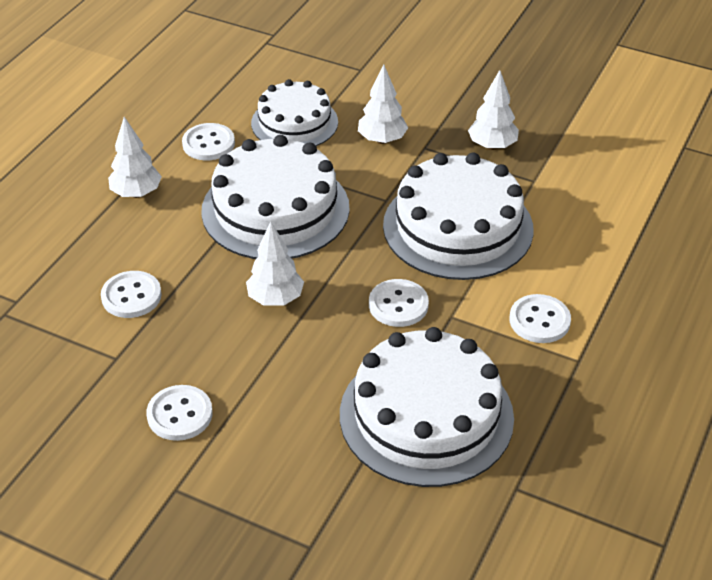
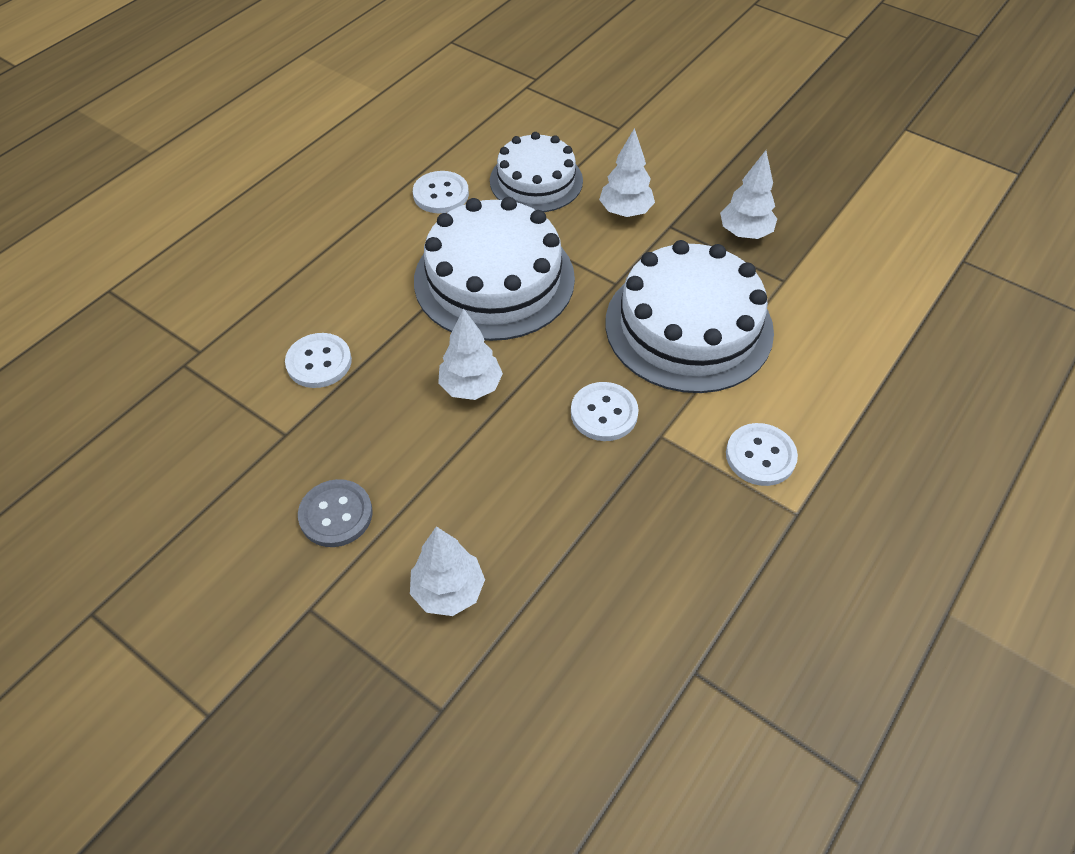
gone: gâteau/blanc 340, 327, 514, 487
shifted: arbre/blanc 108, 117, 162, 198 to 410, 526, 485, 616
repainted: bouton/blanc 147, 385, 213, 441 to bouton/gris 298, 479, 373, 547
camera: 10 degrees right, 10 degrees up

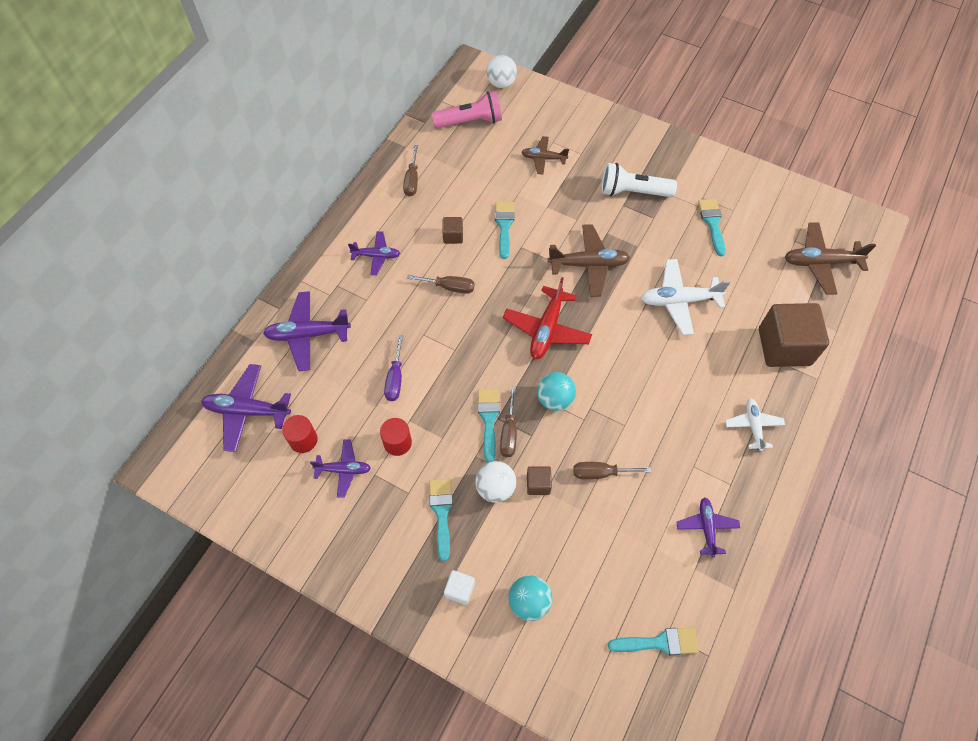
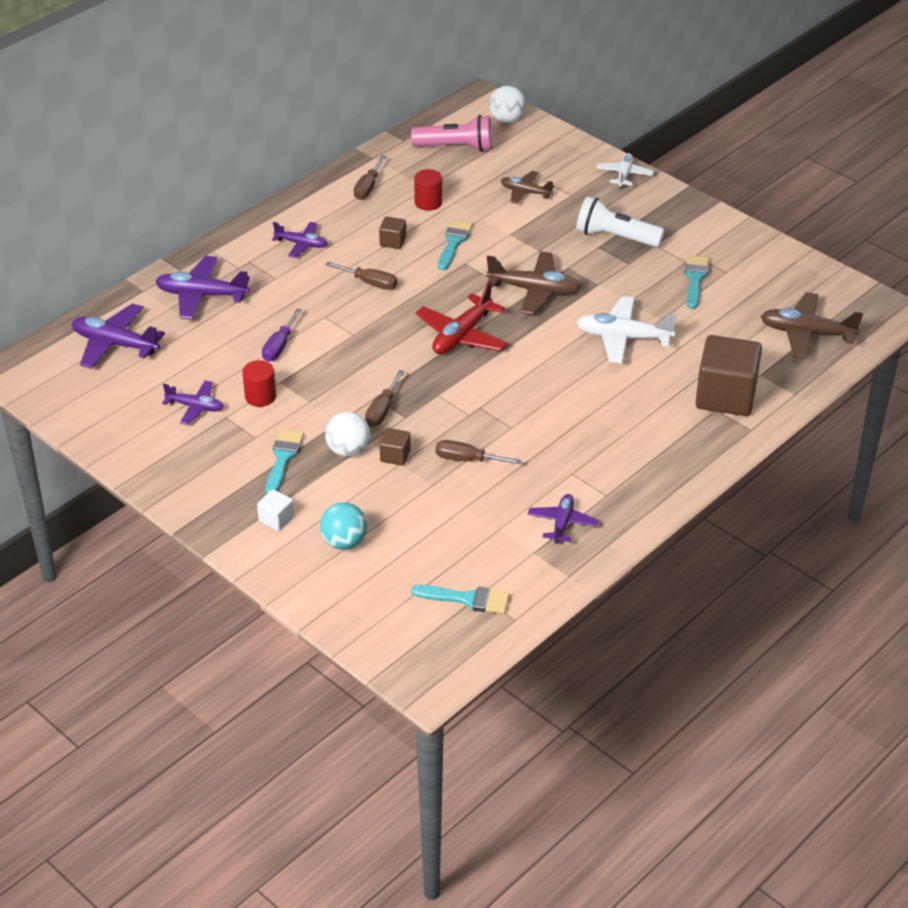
gone: pinceau/turquoise 478, 389, 500, 463; balle/turquoise 537, 372, 576, 411
shifted: cylindre/rouge 282, 415, 318, 453 to 414, 169, 442, 211; avion/blanc 725, 398, 785, 451 to 596, 153, 654, 189
camera: 15 degrees right, 20 degrees down

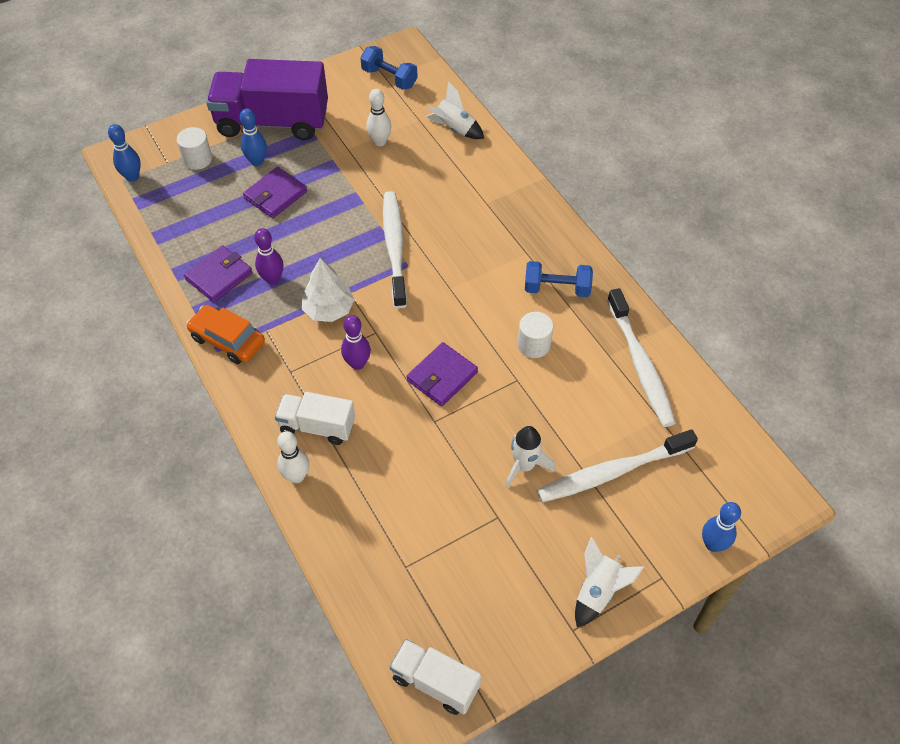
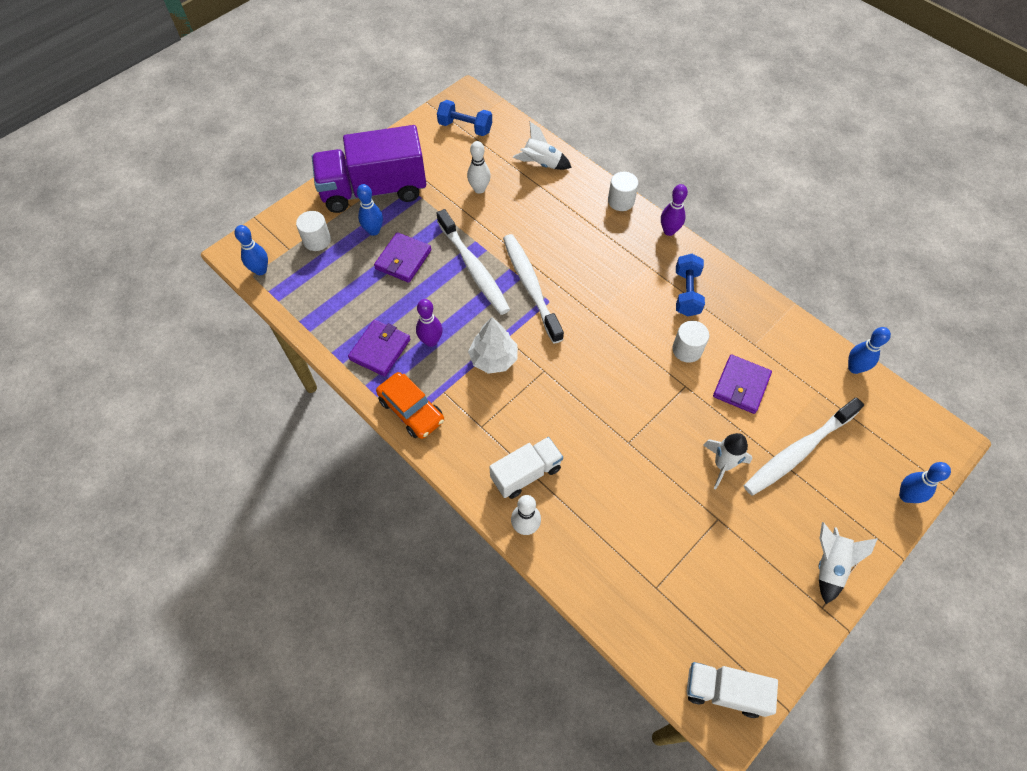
new: cylindre/blanc 608, 172, 639, 211; quille/bleu 848, 327, 891, 374
shifted: brosse à dents/blanc 607, 288, 676, 427 to 437, 209, 510, 315; quille/violet 341, 315, 371, 370 to 661, 184, 688, 236; portefeuille/violet 406, 342, 478, 406 to 713, 354, 772, 414
rotated: voiture/orange 186, 305, 265, 364 = 376, 372, 444, 439 150 degrees counterclockwise; camion/blanc 275, 392, 355, 445 = 489, 437, 563, 499 150 degrees clockwise; haltère/bleu 525, 261, 593, 297 = 676, 254, 705, 316 75 degrees counterclockwise
camera: 15 degrees left, 5 degrees up

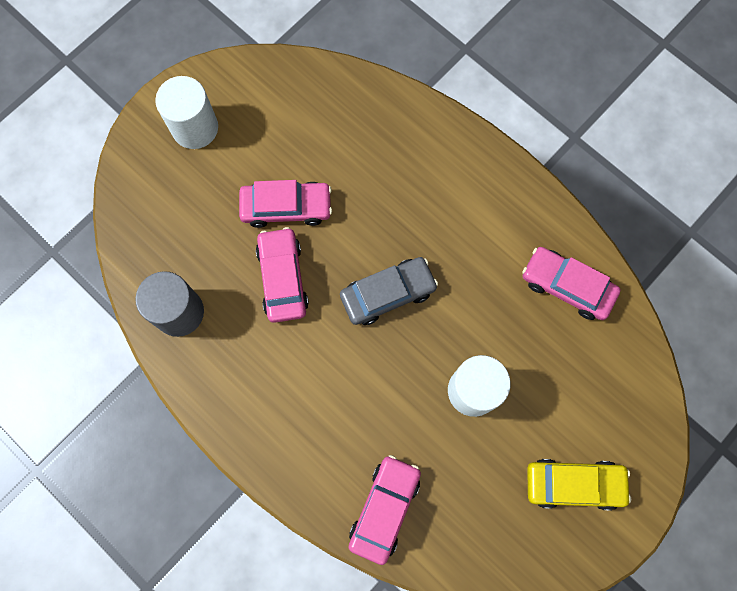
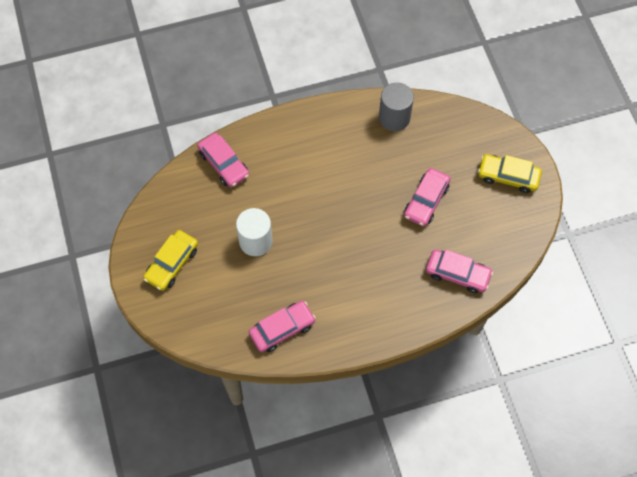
gone: voiture/gris 340, 257, 438, 325
shifted: voiture/rose 256, 227, 309, 323 to 426, 250, 493, 293
swapped: cylindre/blanc 155, 76, 218, 149 to voiture/jaune 478, 154, 542, 193
camera: 120 degrees right, 10 degrees down

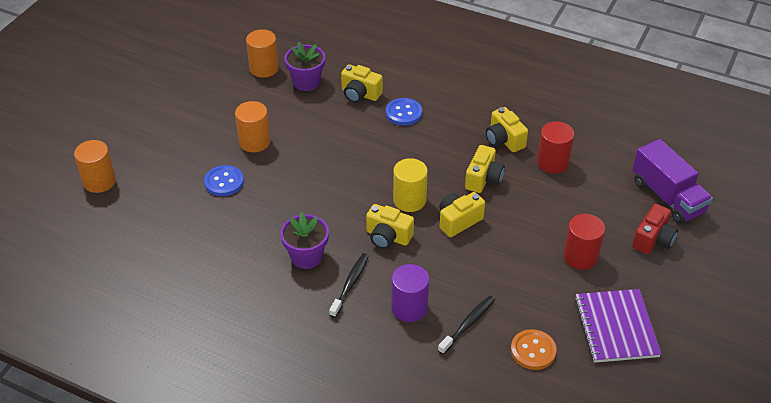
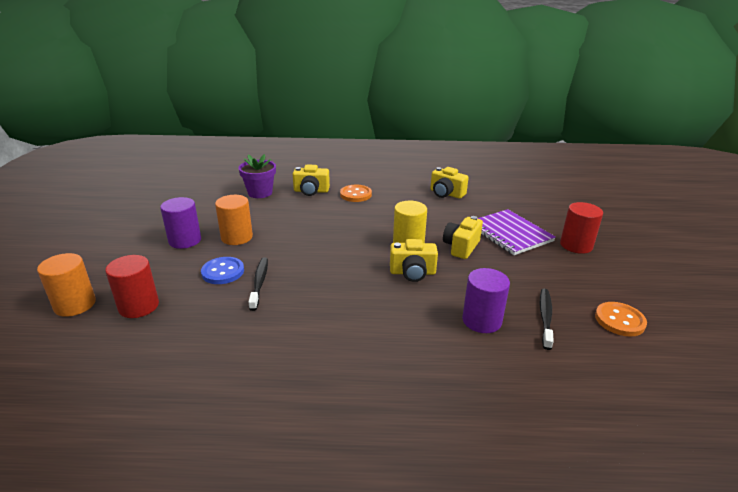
gone: cylindre/orange 246, 29, 279, 78; pot de fleurs/violet 280, 212, 329, 269; appareil photo/jaune 465, 145, 505, 193; camion/violet 632, 139, 713, 224; appareil photo/rouge 632, 204, 678, 254
new: cylindre/violet 160, 197, 201, 249
shifted: cylindre/rouge 537, 121, 574, 174 to 105, 255, 159, 318; brosse à dents/noir 329, 253, 369, 318 to 248, 257, 268, 311; carnet/violet 575, 289, 661, 363 to 477, 209, 556, 255
repainted: bouton/bleu 386, 98, 422, 126 to bouton/orange 340, 185, 372, 202
camera: 25 degrees left, 15 degrees down

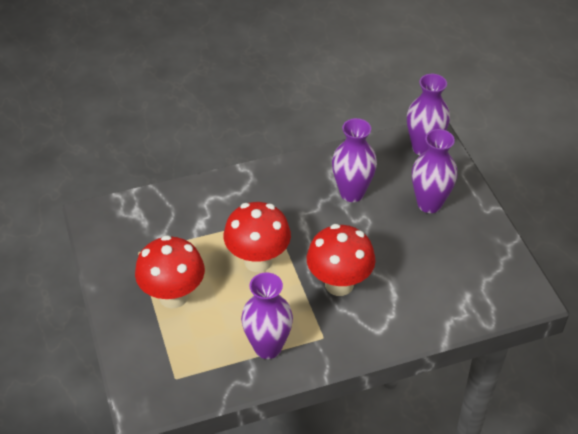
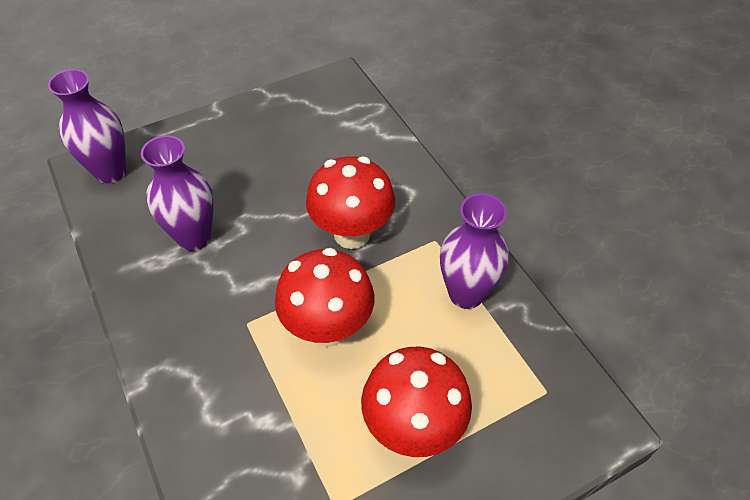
gone: vase/violet 412, 129, 457, 213
camera: 100 degrees left, 5 degrees up

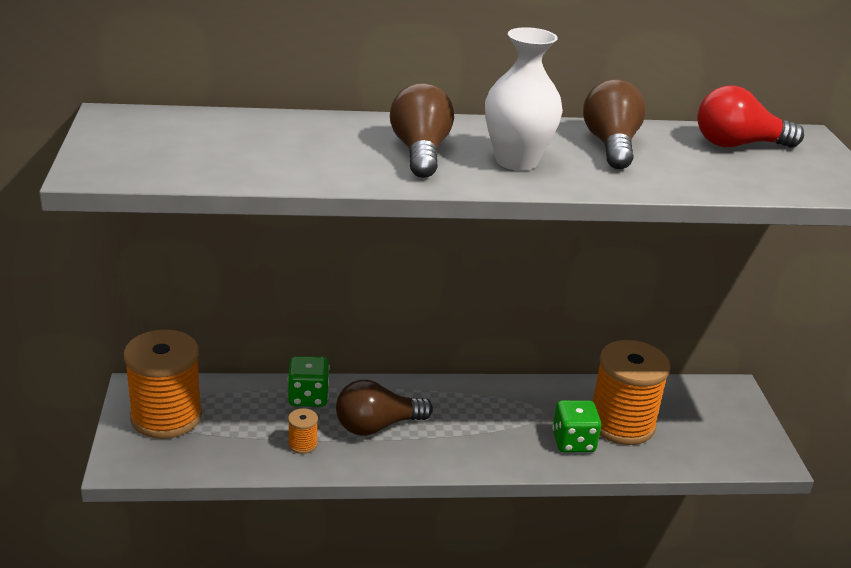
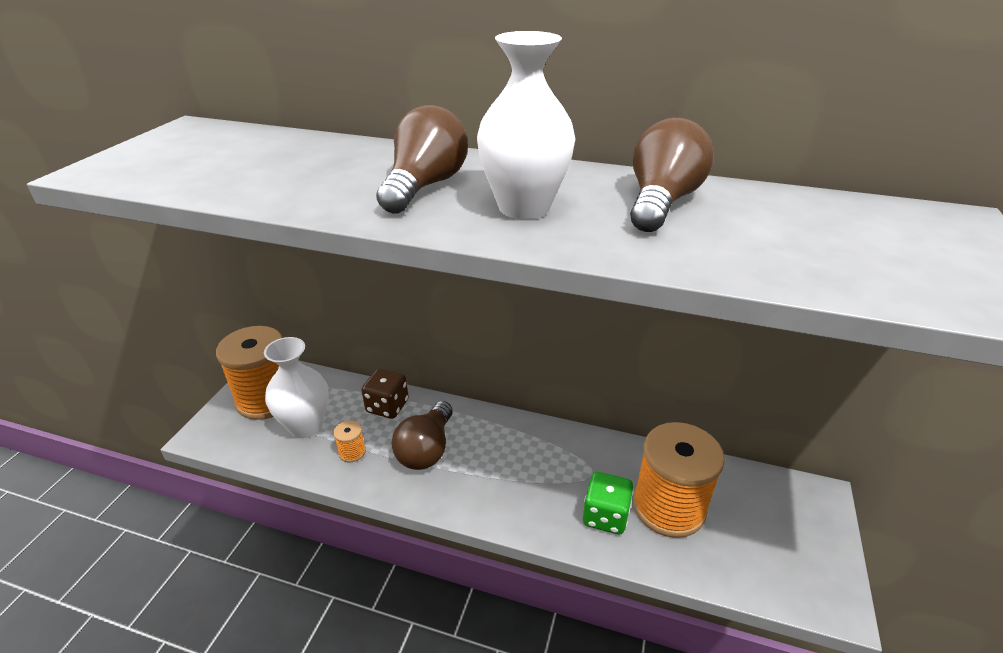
gone: ampoule/rouge 697, 85, 804, 148
new: vase/blanc 264, 337, 329, 438
repainted: dé/vert 288, 356, 330, 407 to dé/marron 361, 369, 409, 419
rotated: ampoule/marron 336, 380, 433, 436 = 392, 401, 453, 470 75 degrees counterclockwise
camera: 25 degrees right, 5 degrees up

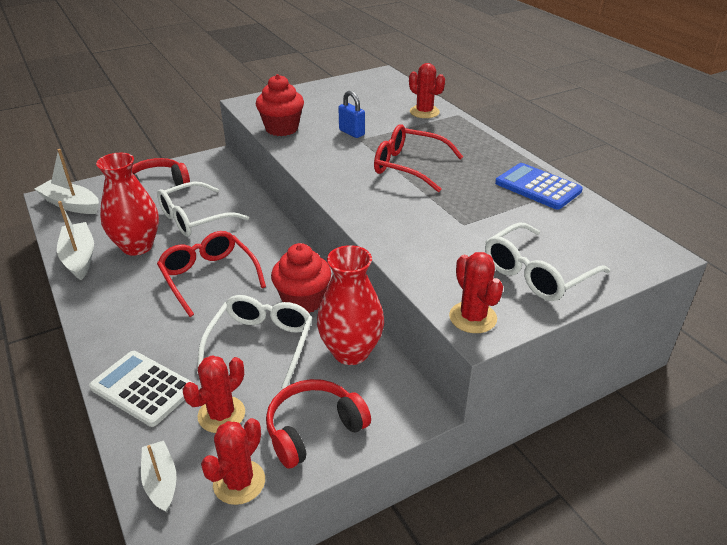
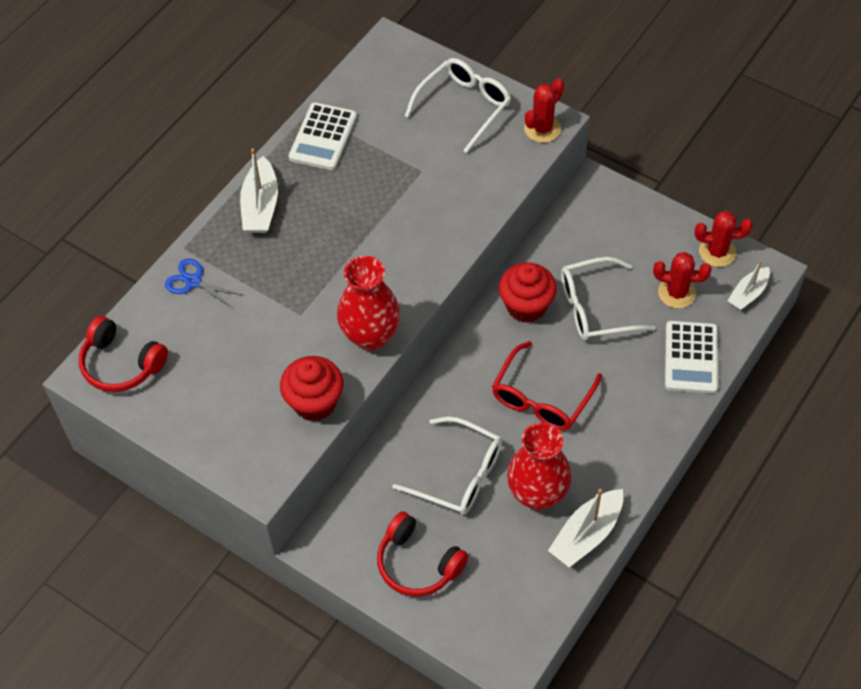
gone: cadenas/bleu 338, 91, 365, 138; lunettes/rouge 374, 124, 463, 192
shifted: casque audio/rouge 266, 379, 371, 469 to 79, 316, 168, 392; bateau/blanc 35, 149, 99, 214 to 240, 148, 278, 233; vase/rouge 317, 245, 384, 365 to 337, 256, 400, 351
swapped: cactus/rouge 409, 63, 445, 118 to ciseaux/bleu 165, 258, 243, 308
repainted: calculatrice/bleu 495, 163, 583, 210 to calculatrice/blanc 289, 102, 357, 170
rotated: lunettes/blanc 485, 223, 610, 301 = 405, 58, 511, 153 75 degrees counterclockwise
camera: 115 degrees left, 20 degrees up

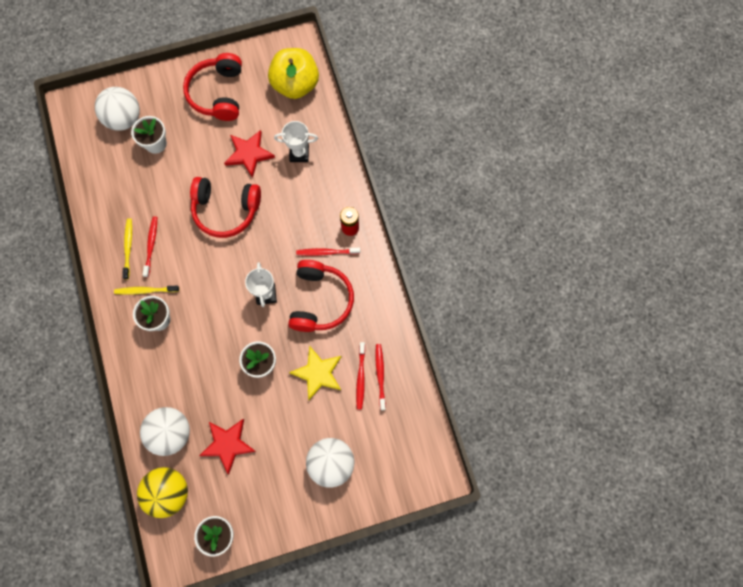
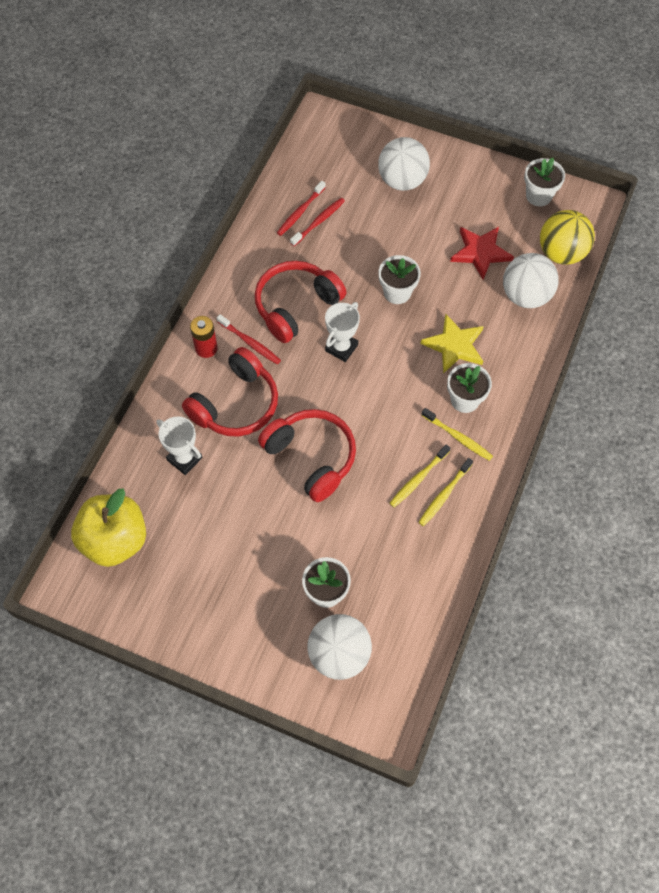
gone: étoile/rouge 224, 130, 275, 178
shifted: casque audio/rouge 183, 53, 242, 121 to 182, 347, 278, 436; étoile/jaune 289, 346, 342, 400 to 420, 314, 484, 374
repainted: brosse à dents/rouge 143, 216, 157, 277 to brosse à dents/jaune 389, 445, 450, 507
camera: 140 degrees left, 10 degrees down

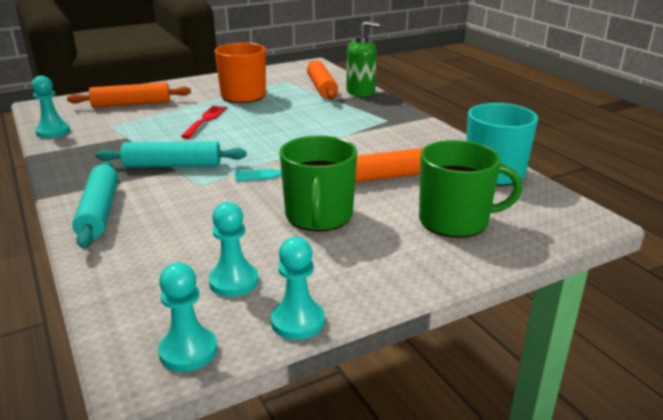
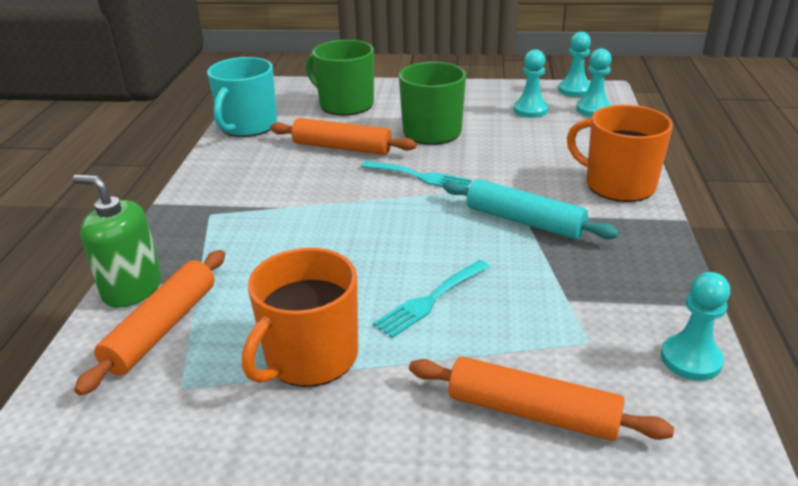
shifted: pion/turquoise 271, 237, 325, 340 to 576, 48, 612, 117
swapped: rouleau à pâtisserie/turquoise 72, 161, 118, 248 to tasse/orange 567, 105, 673, 202
repainted: fourchette/rouge 181, 106, 227, 138 to fourchette/turquoise 373, 260, 490, 338
camera: 145 degrees left, 5 degrees up

